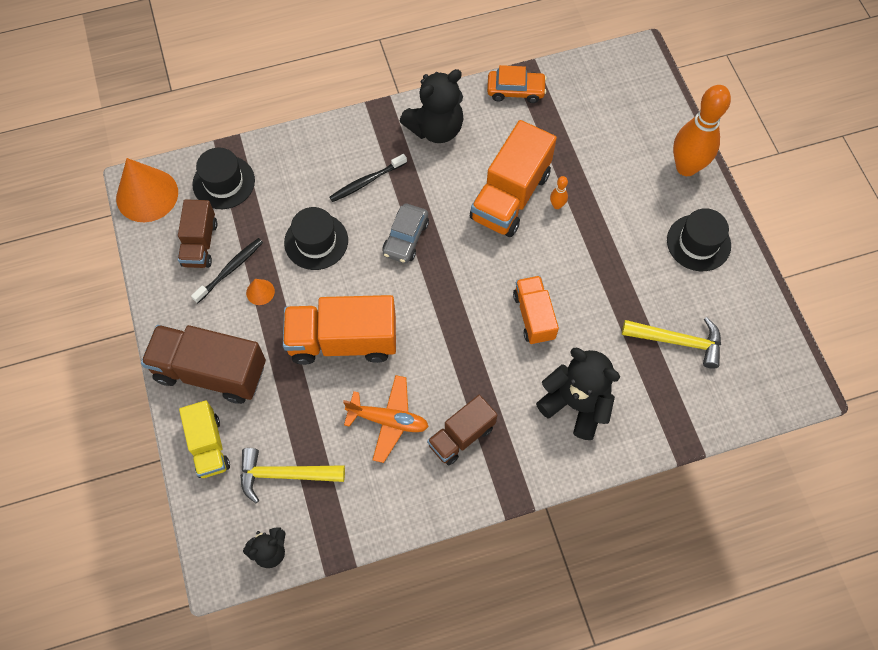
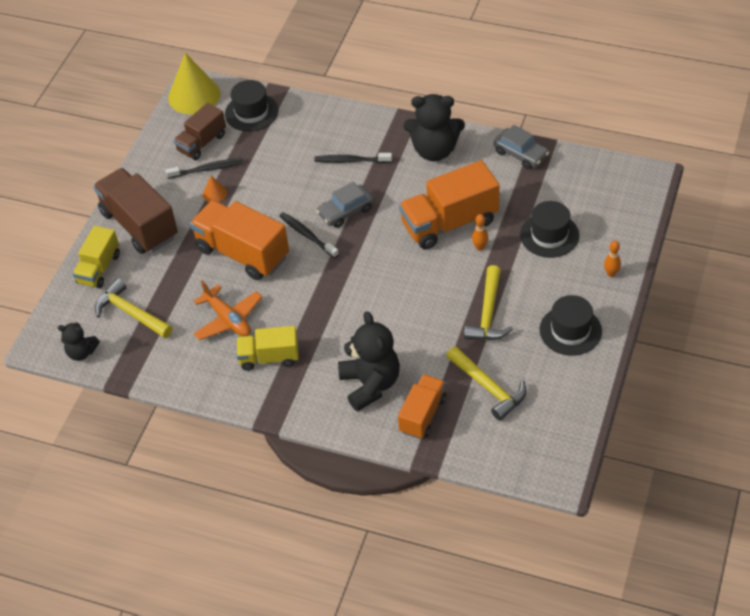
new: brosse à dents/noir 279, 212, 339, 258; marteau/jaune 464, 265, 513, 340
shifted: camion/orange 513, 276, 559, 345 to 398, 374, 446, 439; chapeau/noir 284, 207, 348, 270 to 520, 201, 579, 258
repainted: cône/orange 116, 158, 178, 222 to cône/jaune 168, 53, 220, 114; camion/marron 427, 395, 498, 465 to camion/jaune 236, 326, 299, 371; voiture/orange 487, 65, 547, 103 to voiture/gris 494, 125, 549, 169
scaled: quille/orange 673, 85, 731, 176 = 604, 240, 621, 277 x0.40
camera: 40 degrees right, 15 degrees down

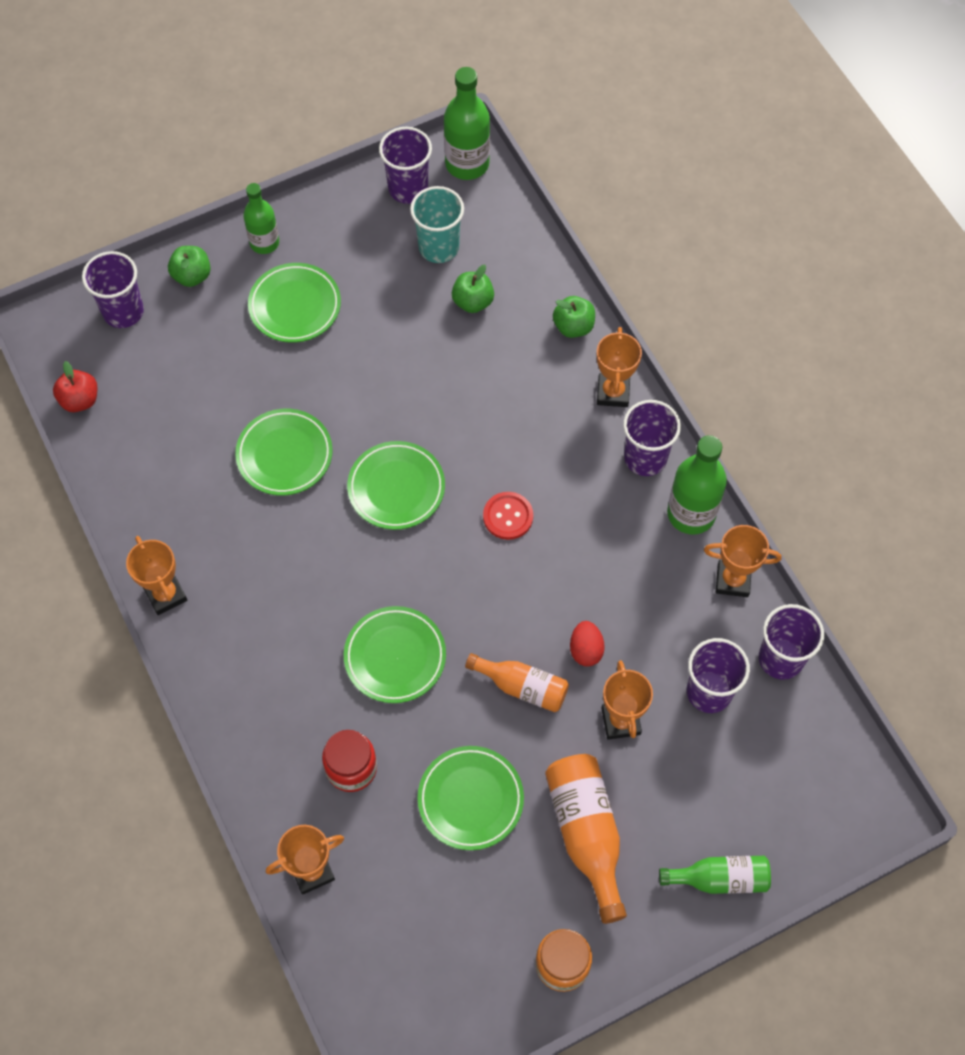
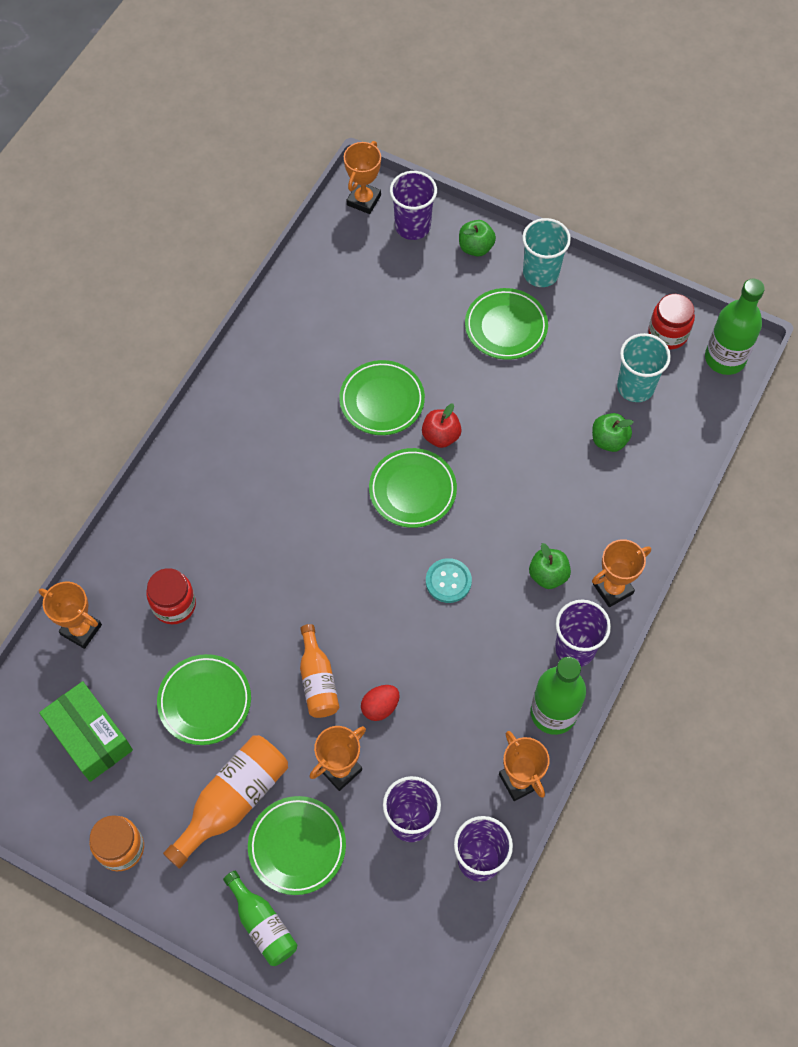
new: boîte/vert 39, 681, 133, 782
shifted: assiette/vert 344, 606, 446, 703 to 248, 796, 346, 895; trophée/orange 126, 536, 187, 615 to 344, 141, 381, 214; pomme/rouge 53, 361, 97, 412 to 422, 404, 462, 448; pomme/vert 553, 296, 595, 338 to 529, 543, 571, 589
swapped: bouteille/vert 243, 183, 279, 254 to gobelet/turquoise 522, 218, 571, 287; gobelet/violet 379, 127, 432, 204 to bocal/rouge 648, 294, 695, 350
repainted: bouton/rouge 483, 492, 533, 540 to bouton/turquoise 426, 558, 472, 603
camera: 55 degrees right, 0 degrees up

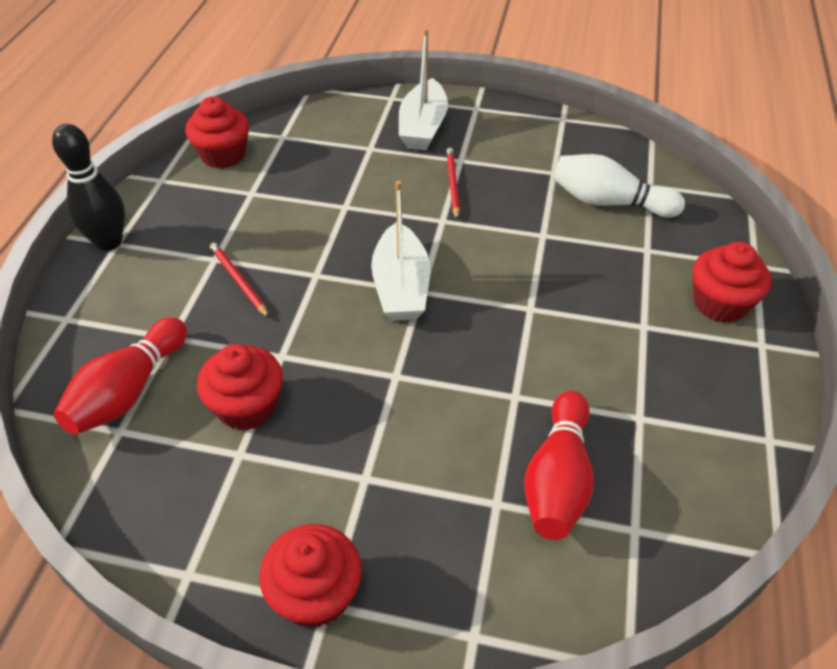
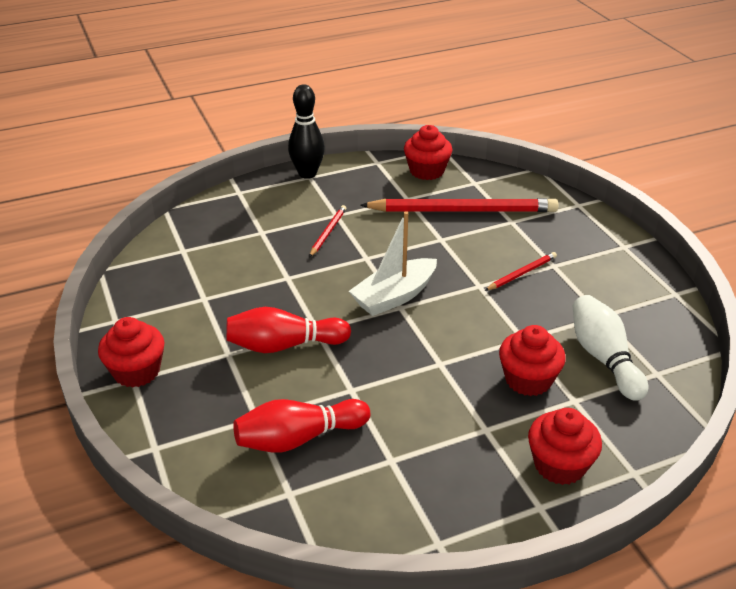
gone: bateau/blanc 399, 29, 448, 150
new: crayon/rouge 360, 198, 558, 212
shifted: quille/rouge 54, 317, 187, 435 to 226, 307, 351, 353; muffin/rouge 197, 344, 283, 430 to 499, 325, 566, 396
camera: 55 degrees right, 10 degrees down

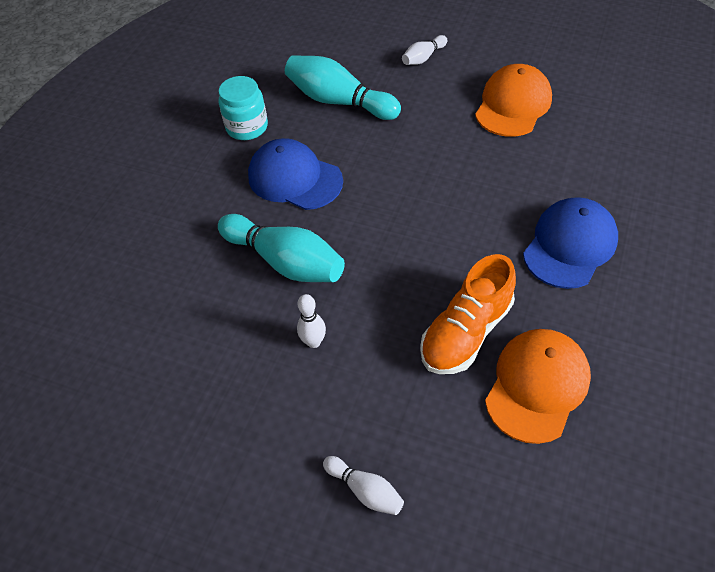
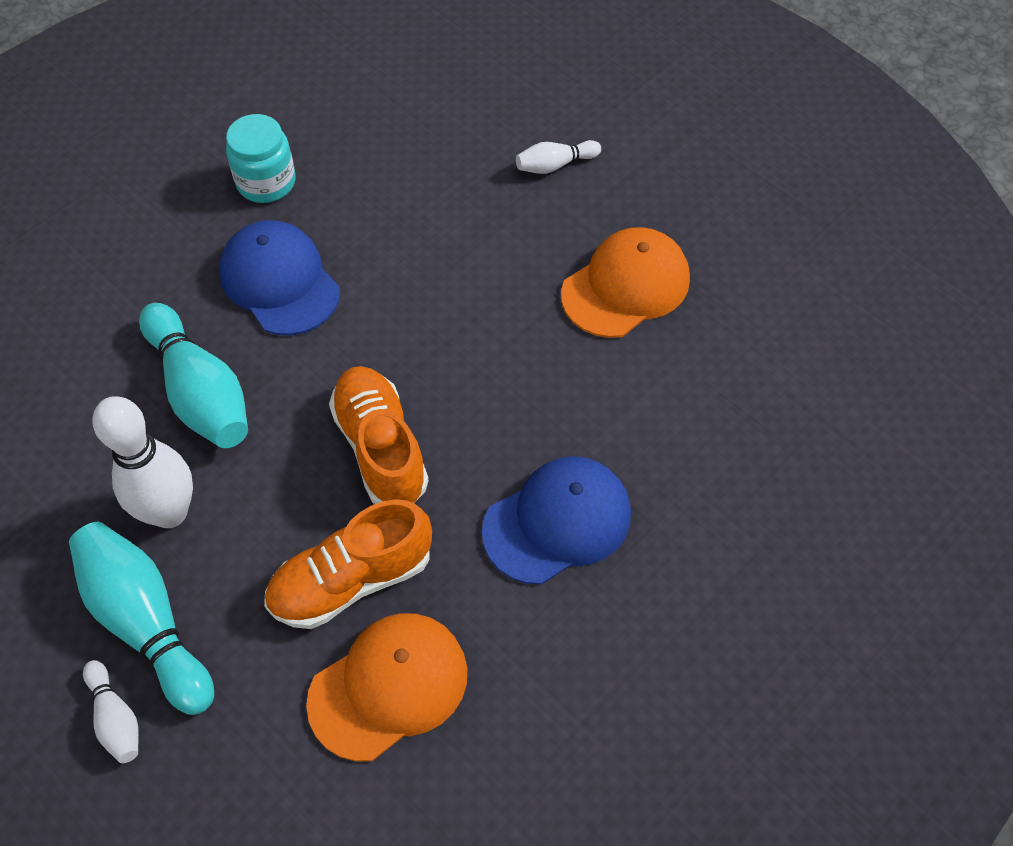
new: chaussure/orange 329, 366, 428, 504
shifted: quille/turquoise 285, 55, 401, 120 to 69, 522, 214, 715
scaled: quille/blanc 297, 294, 326, 348 = 92, 396, 193, 528 x1.97
camera: 20 degrees right, 5 degrees up

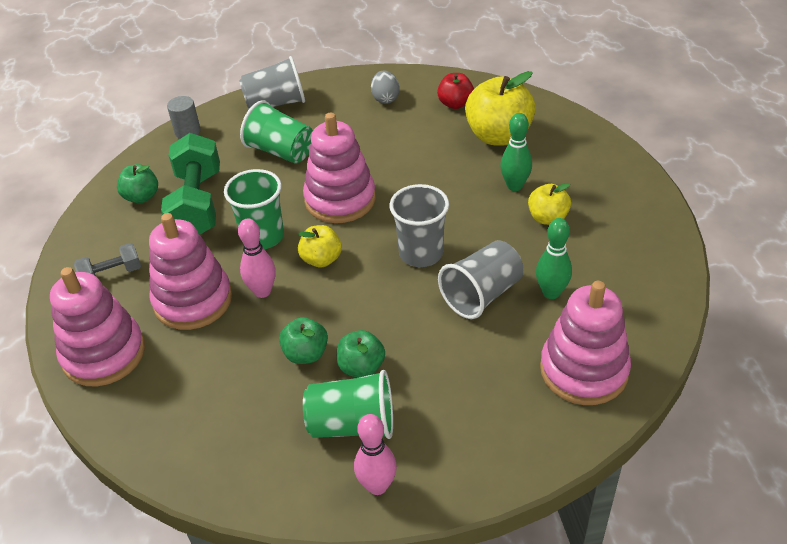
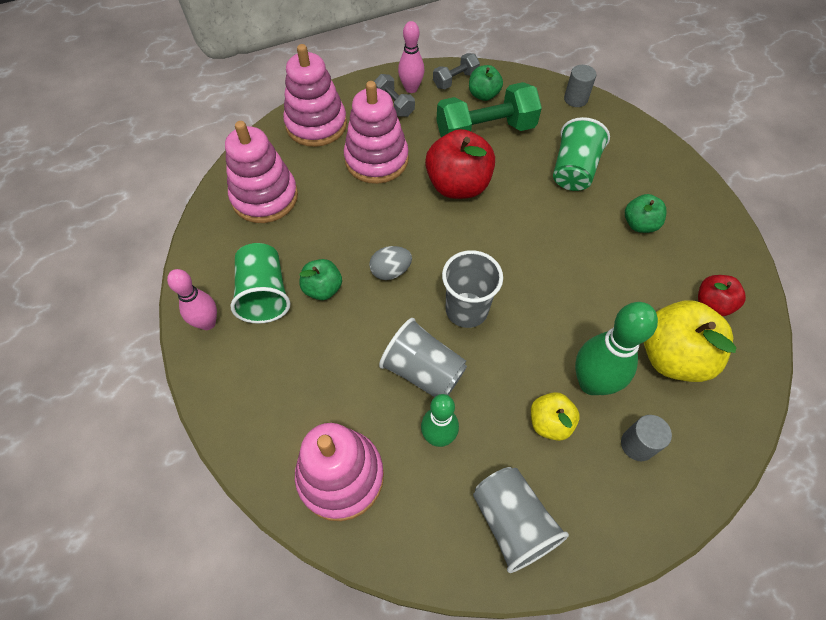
gone: pomme/jaune 298, 225, 342, 267
new: haltère/gris 433, 53, 480, 89; cylindre/gris 621, 415, 672, 461
shifted: jouet à empiler/rose 303, 113, 376, 223 to 225, 121, 298, 223; œuf/gris 371, 70, 400, 104 to 369, 246, 412, 280; quille/rose 238, 219, 276, 298 to 398, 21, 425, 93; gobelet/gris 239, 56, 305, 110 to 473, 467, 569, 573; pomme/vert 279, 317, 328, 364 to 625, 194, 666, 233
swapped: gobelet/vert 224, 169, 284, 249 to pomme/rouge 425, 129, 495, 199
scaled: quille/vert 500, 113, 532, 191 = 575, 302, 658, 395 x1.54
camera: 75 degrees right, 15 degrees up

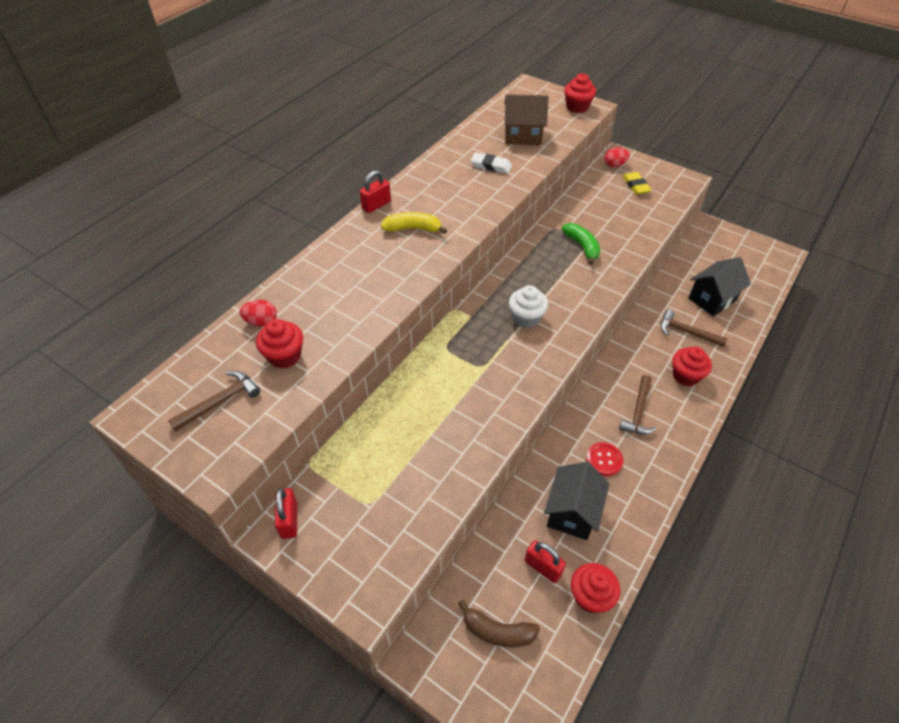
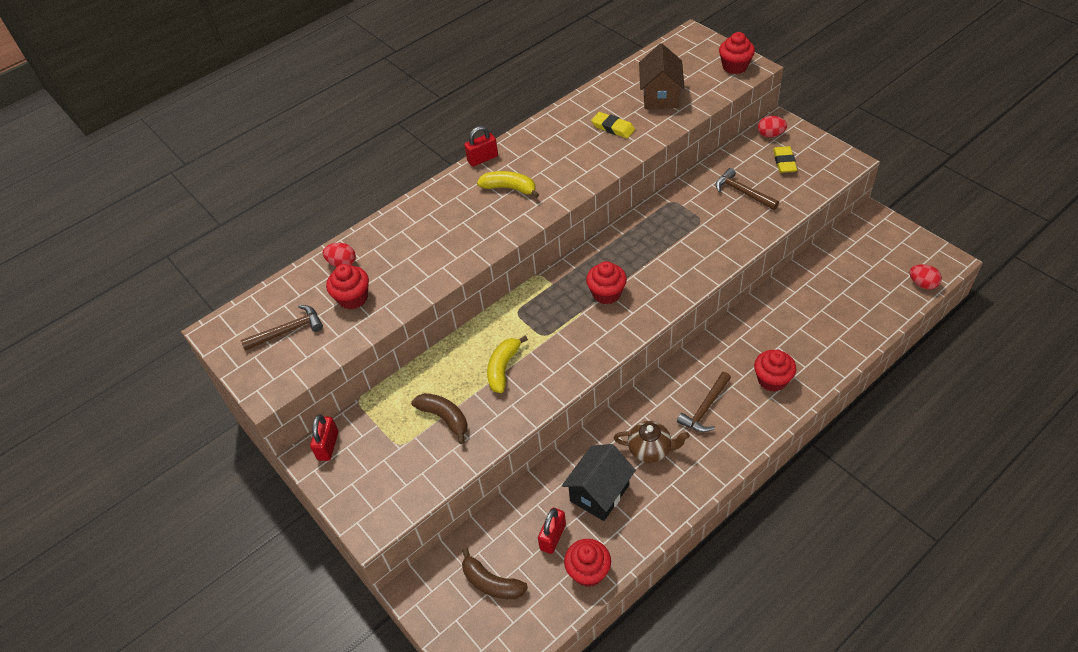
gone: banane/vert 561, 223, 600, 265; maison/noir 688, 257, 751, 316
new: banane/marron 412, 393, 468, 444; banane/jaune 487, 335, 528, 393; œuf/rouge 910, 264, 942, 289
shifted: marteau/marron 661, 310, 728, 347 to 716, 168, 779, 210
swapped: bouton/rouge 586, 442, 623, 476 to théière/marron 614, 421, 690, 463
repainted: muffin/blanc 509, 285, 548, 328 to muffin/rouge 586, 261, 627, 304; gomme/blanc 471, 153, 512, 174 to gomme/jaune 591, 112, 635, 138
rotated: cadenas/rouge 525, 540, 566, 583 = 538, 508, 566, 554 60 degrees clockwise; maison/marron 504, 94, 549, 145 = 639, 43, 685, 109 75 degrees clockwise
camera: 20 degrees right, 0 degrees up

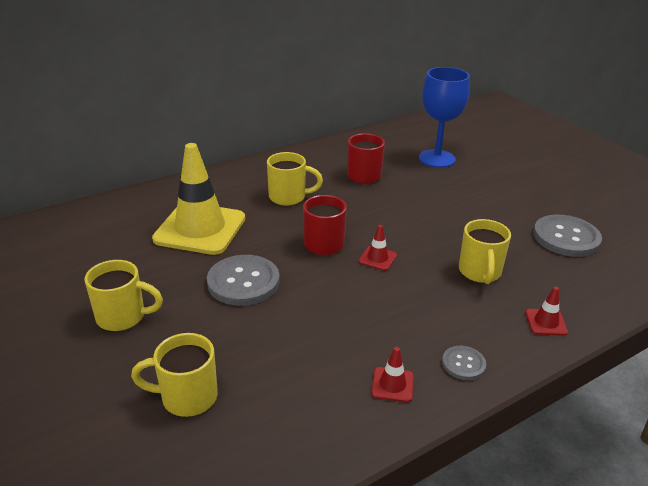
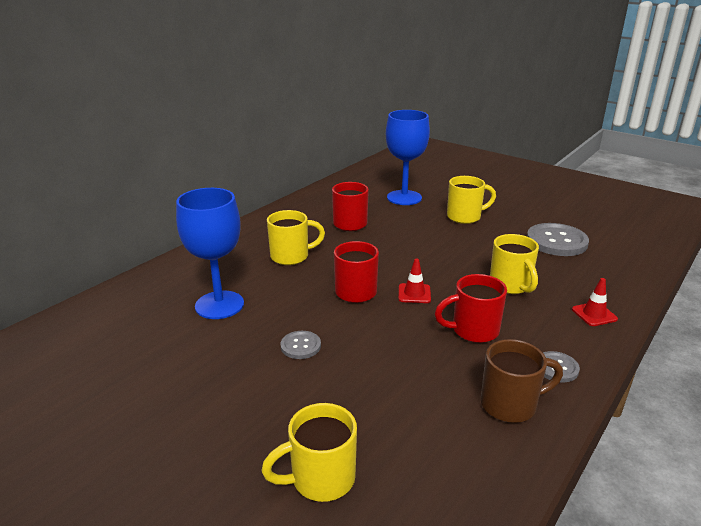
new: tasse/rouge 435, 274, 507, 343
shifted: tasse/jaune 84, 260, 163, 331 to 447, 176, 496, 224
swapped: cône de chantier/jaune 152, 143, 245, 255 to verre à pied/bleu 176, 188, 244, 319; cône de chantier/rouge 371, 347, 414, 402 to tasse/marron 481, 339, 563, 423
scaled: bouton/gris 207, 255, 280, 306 = 281, 331, 321, 359 x0.52
camera: 20 degrees left, 5 degrees down

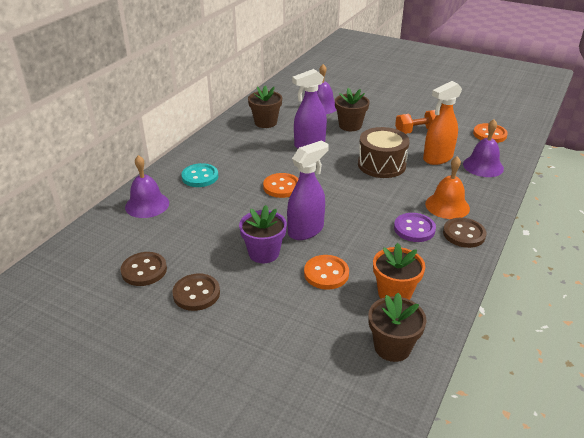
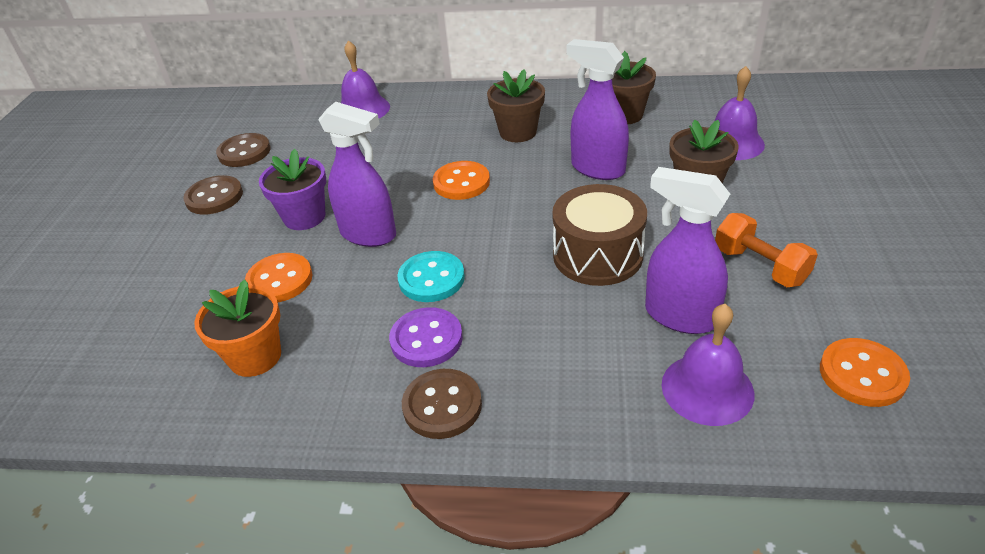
gone: cloche/orange 425, 156, 470, 219
shifted: bouton/turquoise 181, 163, 218, 187 to 397, 251, 465, 302; pot de fleurs/marron 369, 293, 426, 362 to 487, 69, 545, 142
repainted: vaporisateur/orange 423, 81, 462, 165 to vaporisateur/violet 645, 167, 730, 334
camera: 70 degrees right, 5 degrees up

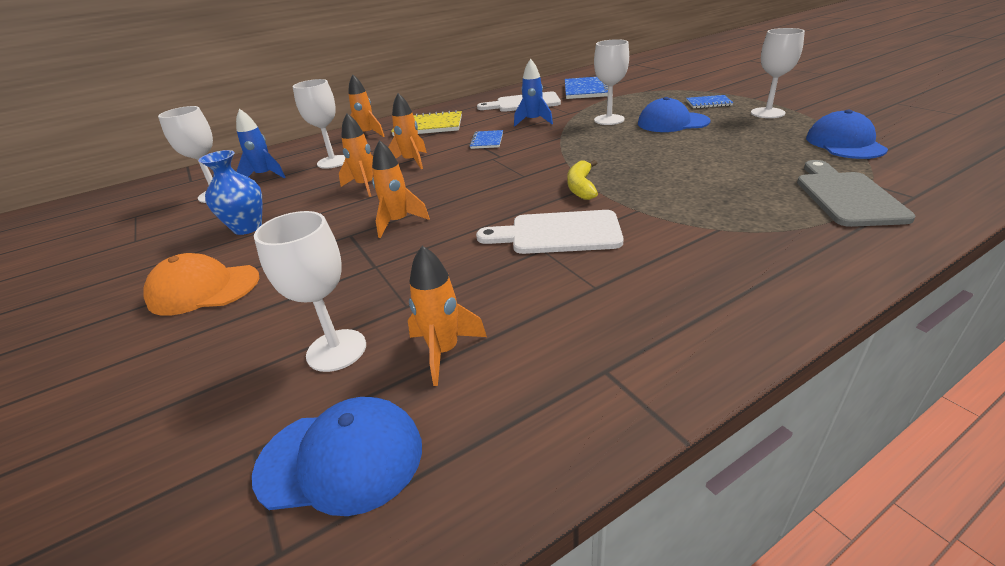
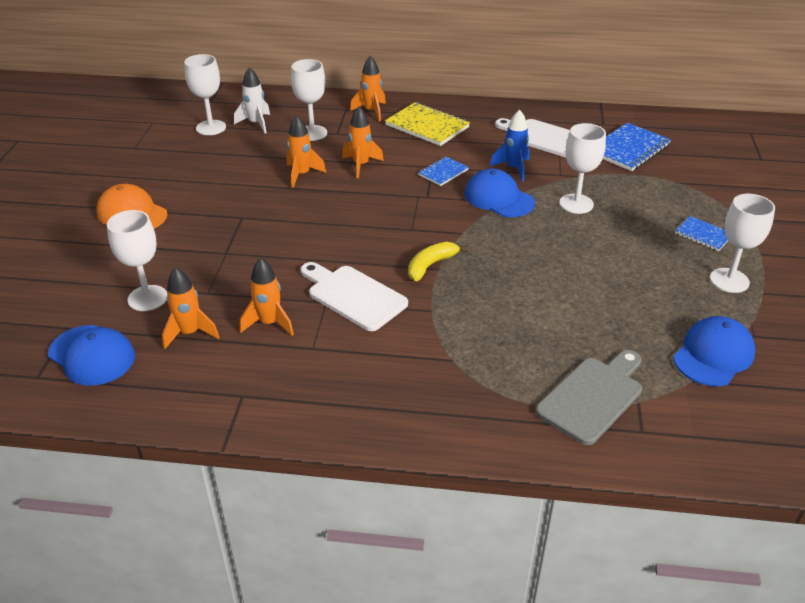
gone: vase/bleu 199, 150, 262, 235
shifted: fusée/orange 372, 140, 430, 238 to 240, 258, 294, 336; casquette/bleu 638, 97, 711, 132 to 464, 168, 535, 217
repainted: fusée/bleu 236, 109, 285, 178 to fusée/blanc 234, 67, 270, 133
camera: 35 degrees right, 5 degrees up

